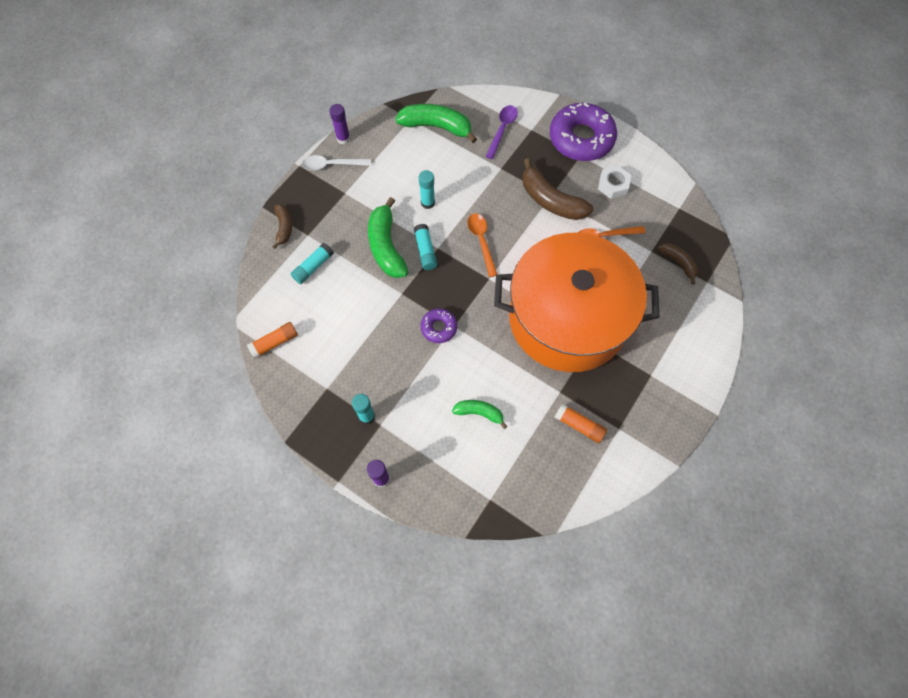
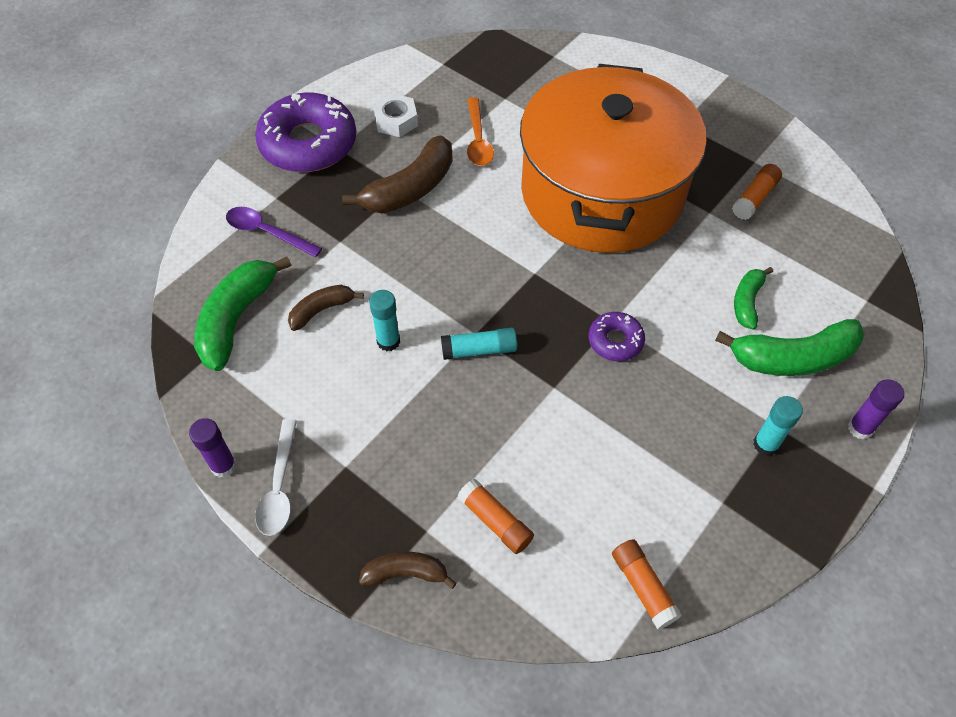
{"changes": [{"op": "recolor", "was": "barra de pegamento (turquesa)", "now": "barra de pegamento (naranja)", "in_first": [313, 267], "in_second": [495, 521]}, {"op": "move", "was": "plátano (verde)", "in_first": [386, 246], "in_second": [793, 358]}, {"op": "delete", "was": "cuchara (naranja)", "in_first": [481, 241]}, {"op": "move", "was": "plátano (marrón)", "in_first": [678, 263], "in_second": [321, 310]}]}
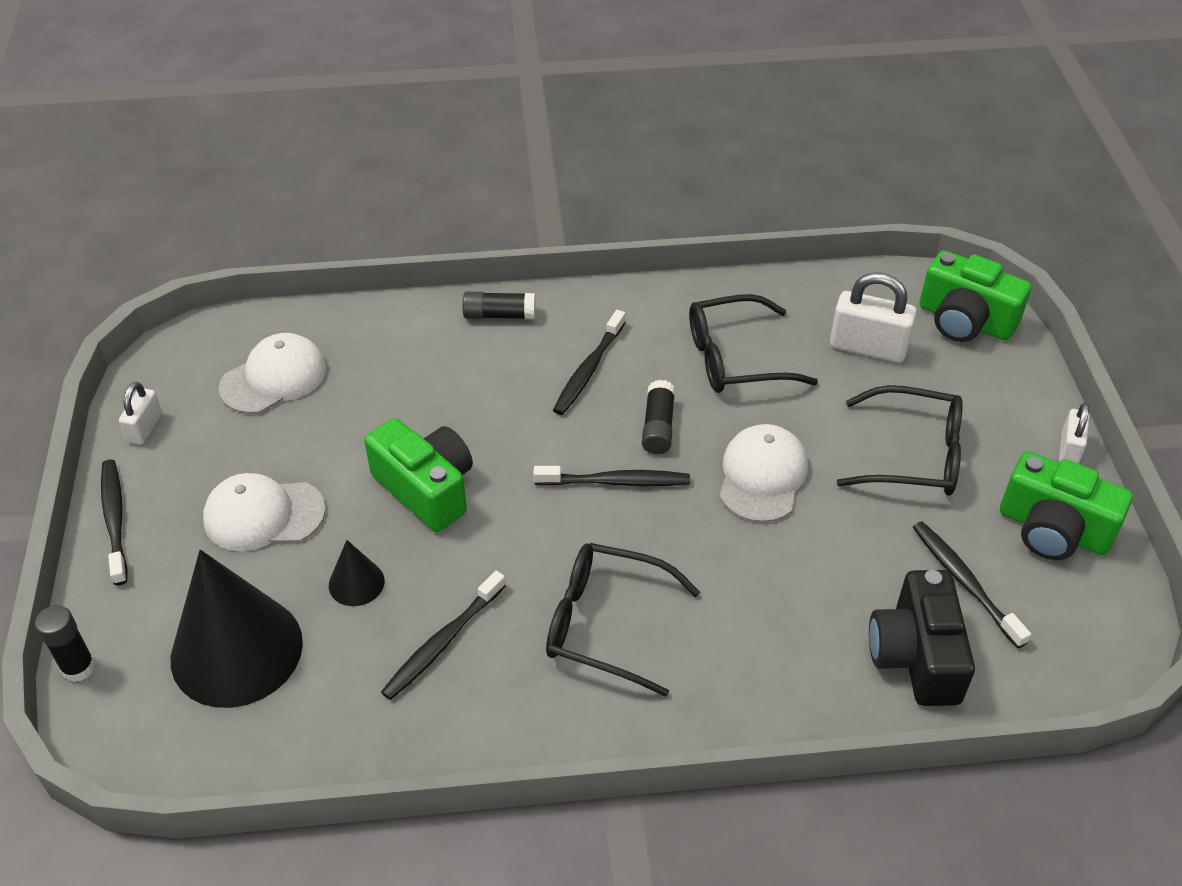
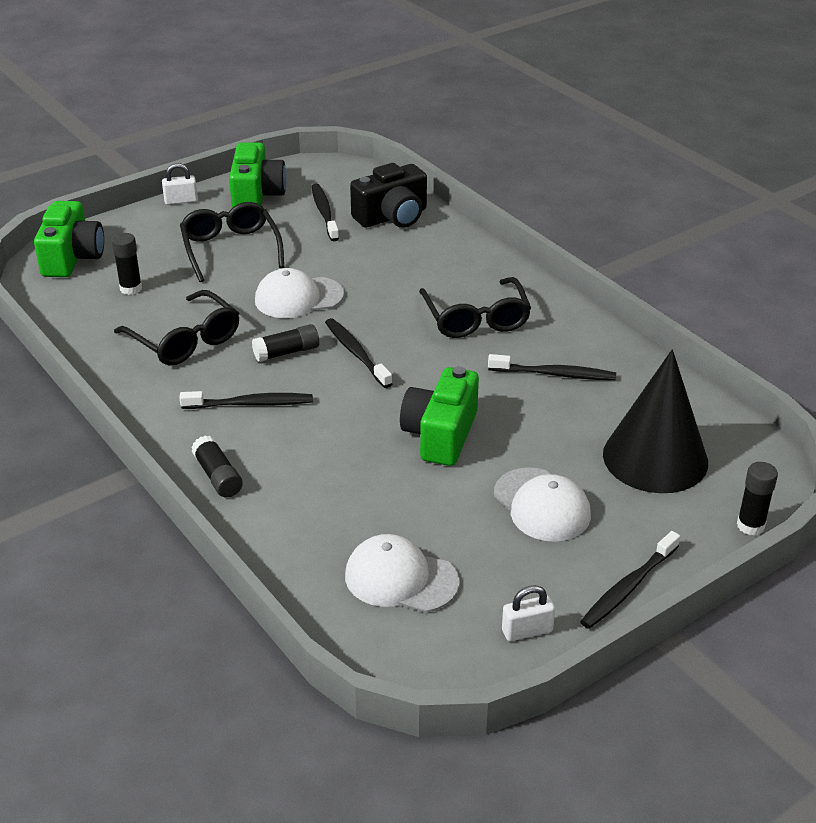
{"changes": [{"op": "delete", "was": "cono (negro)", "in_first": [356, 583]}, {"op": "replace", "was": "candado (blanco)", "now": "barra de pegamento (negro)", "in_first": [868, 347], "in_second": [131, 289]}, {"op": "rotate", "was": "cepillo de dientes (negro)", "in_first": [965, 583], "in_second": [324, 213], "clockwise": 135}]}
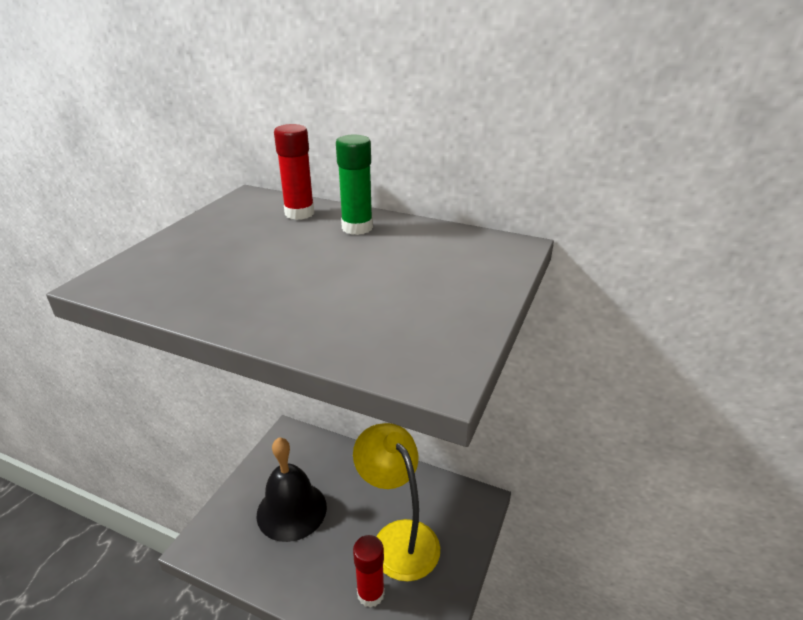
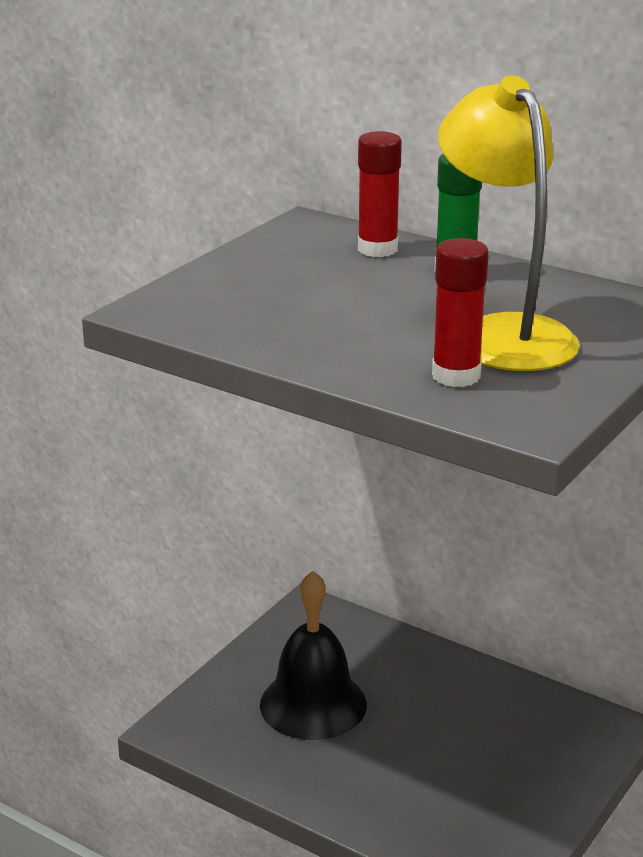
{"changes": [{"op": "move", "was": "lámpara (amarillo)", "in_first": [398, 537], "in_second": [503, 333]}, {"op": "move", "was": "barra de pegamento (rojo)", "in_first": [370, 593], "in_second": [456, 376]}]}
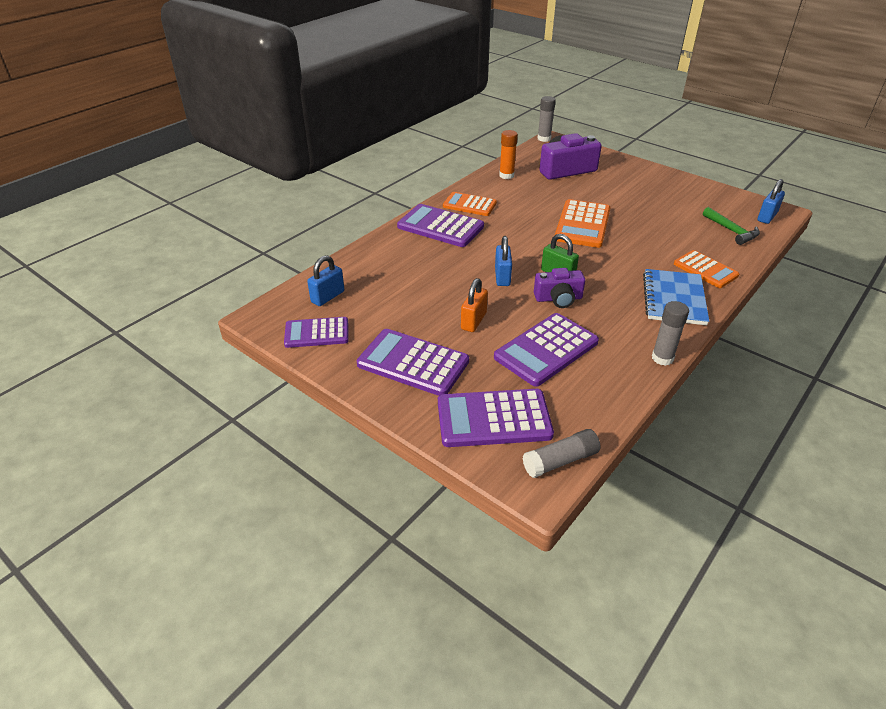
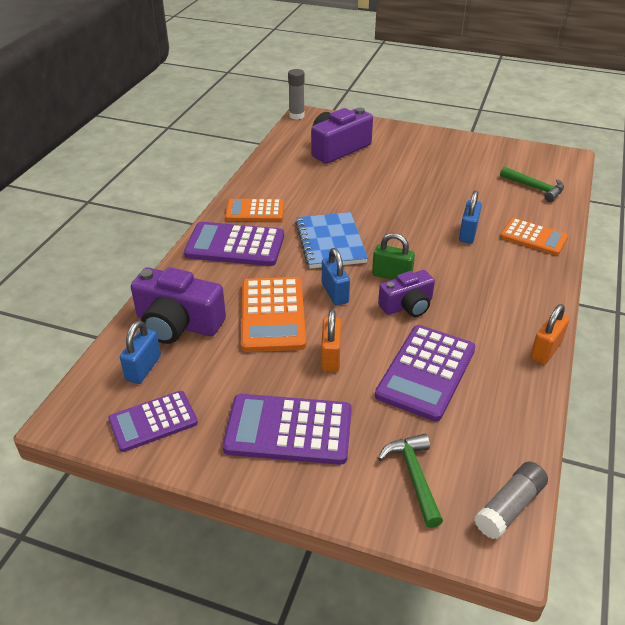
{"changes": [{"op": "replace", "was": "calculadora (morado)", "now": "martillo (verde)", "in_first": [493, 419], "in_second": [414, 476]}, {"op": "delete", "was": "barra de pegamento (naranja)", "in_first": [506, 175]}, {"op": "move", "was": "calculadora (naranja)", "in_first": [582, 224], "in_second": [273, 315]}, {"op": "move", "was": "cuaderno (azul)", "in_first": [673, 299], "in_second": [330, 242]}, {"op": "replace", "was": "barra de pegamento (gris)", "now": "candado (naranja)", "in_first": [662, 358], "in_second": [545, 350]}, {"op": "move", "was": "candado (azul)", "in_first": [767, 217], "in_second": [468, 233]}, {"op": "insert", "now": "cámara (morado)", "in_second": [178, 324]}]}
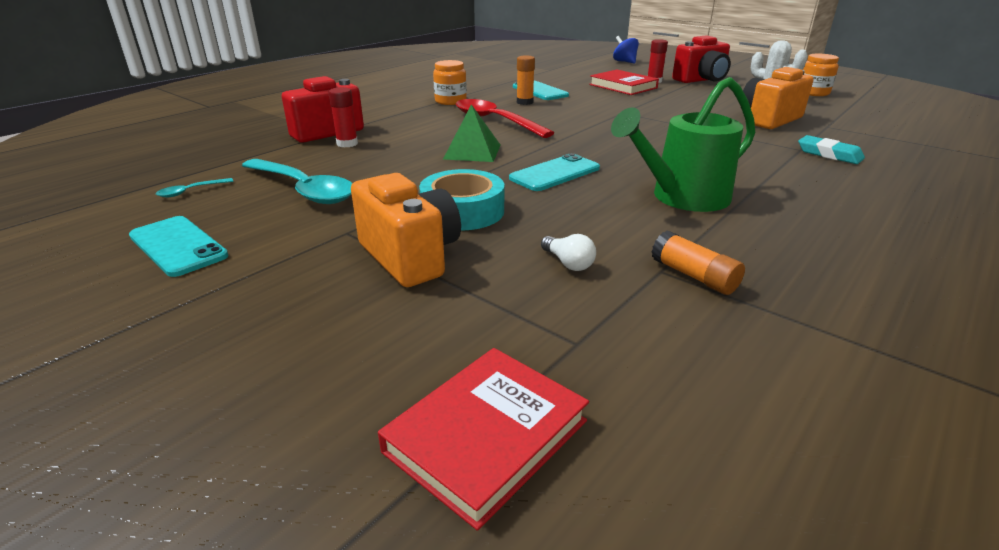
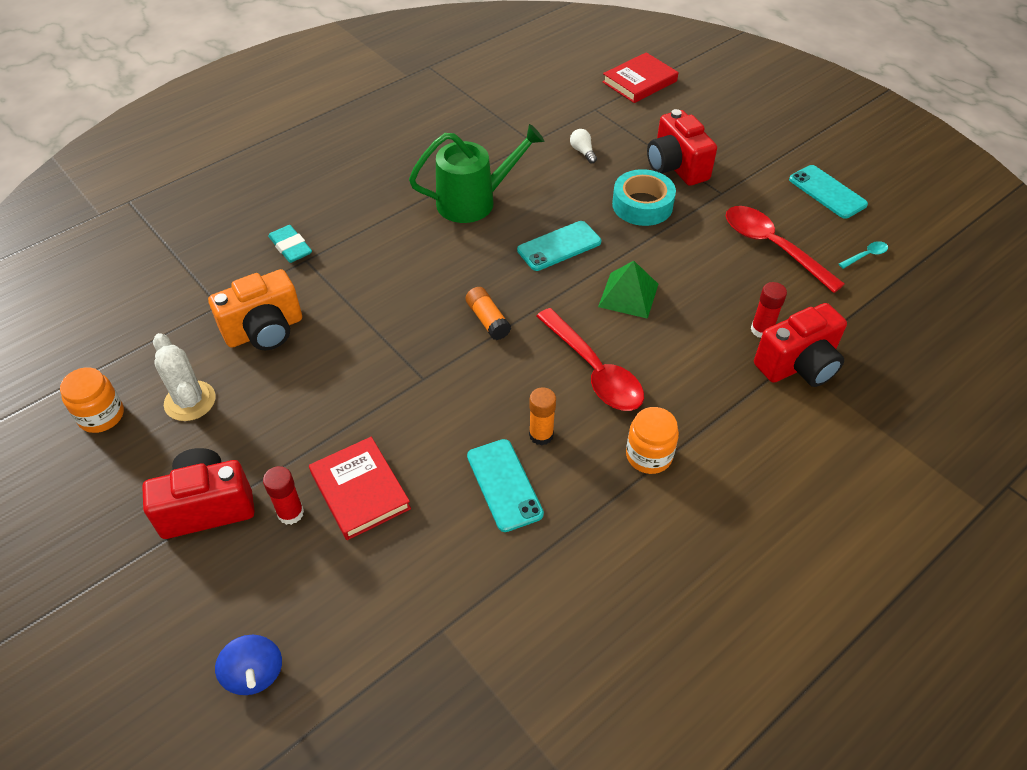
{"changes": [{"op": "recolor", "was": "cuchara (turquesa)", "now": "cuchara (rojo)", "in_first": [303, 189], "in_second": [773, 247]}, {"op": "recolor", "was": "cámara (naranja)", "now": "cámara (rojo)", "in_first": [410, 256], "in_second": [676, 167]}, {"op": "move", "was": "barra de pegamento (naranja)", "in_first": [694, 276], "in_second": [488, 320]}]}
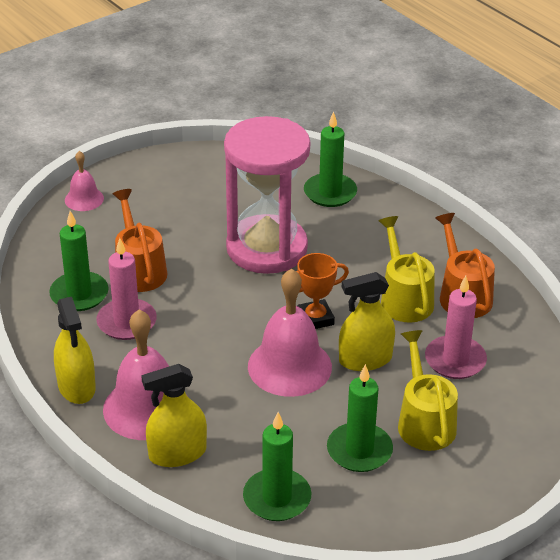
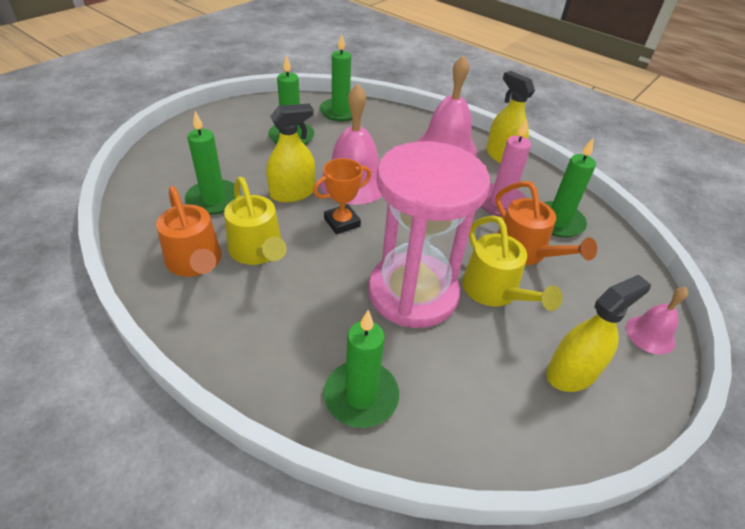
{"changes": [{"op": "move", "was": "pulverizador (amarillo)", "in_first": [177, 453], "in_second": [571, 372]}, {"op": "move", "was": "regadera (amarillo)", "in_first": [424, 421], "in_second": [495, 292]}, {"op": "recolor", "was": "vela (rosa)", "now": "vela (verde)", "in_first": [455, 360], "in_second": [214, 199]}]}
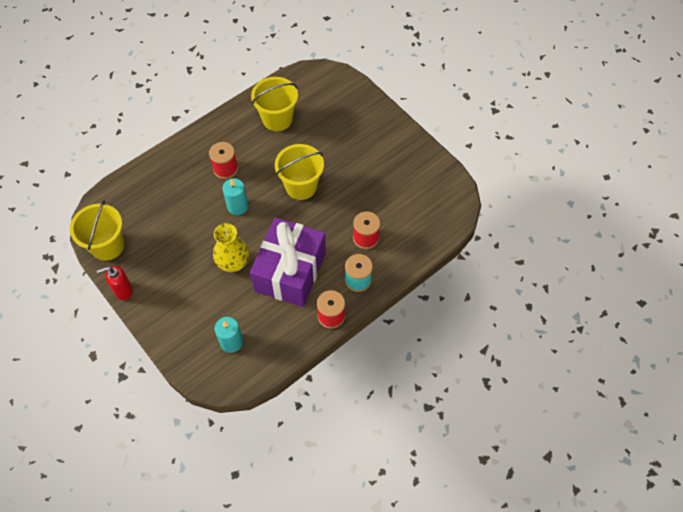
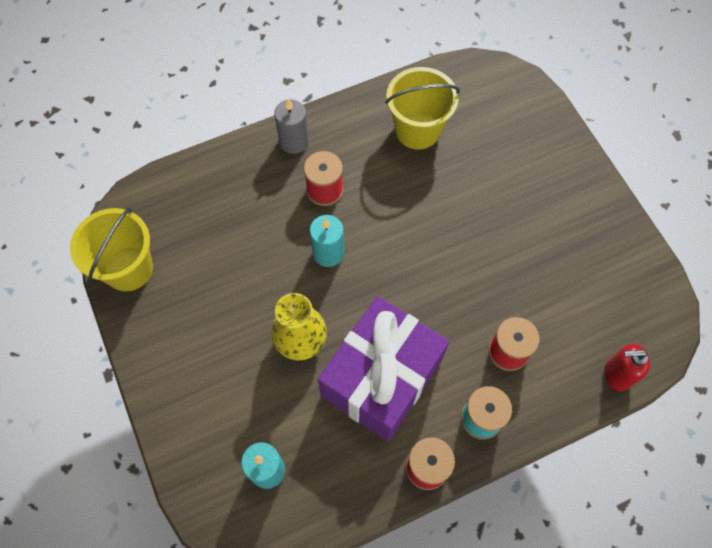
{"changes": [{"op": "move", "was": "dispensador de jabón (rojo)", "in_first": [123, 291], "in_second": [616, 375]}, {"op": "delete", "was": "balde (amarillo)", "in_first": [301, 186]}, {"op": "insert", "now": "vela (gris)", "in_second": [294, 141]}]}
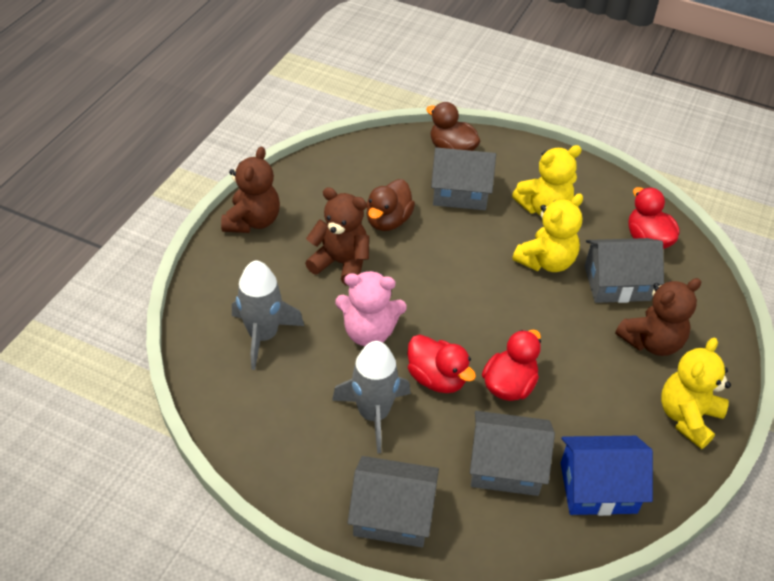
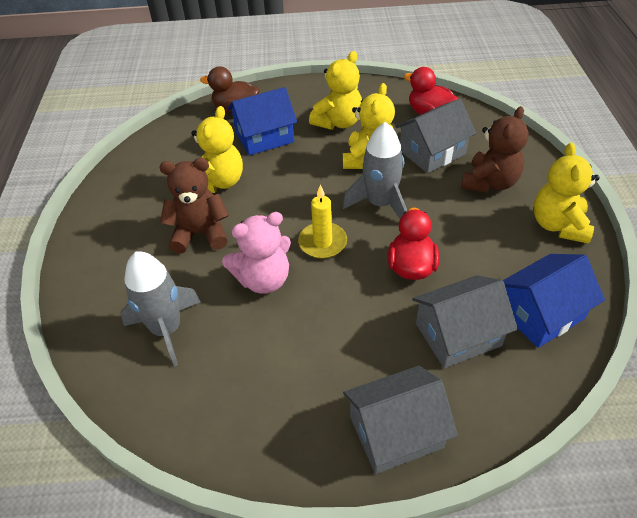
{"changes": [{"op": "delete", "was": "osito (marrón)", "in_first": [252, 221]}, {"op": "move", "was": "cohete (gris)", "in_first": [373, 414], "in_second": [380, 204]}, {"op": "replace", "was": "pato (marrón)", "now": "osito (amarillo)", "in_first": [388, 221], "in_second": [219, 182]}, {"op": "delete", "was": "pato (rojo)", "in_first": [437, 378]}, {"op": "recolor", "was": "casa (gris)", "now": "casa (azul)", "in_first": [460, 192], "in_second": [264, 137]}, {"op": "insert", "now": "vela (amarillo)", "in_second": [322, 242]}]}
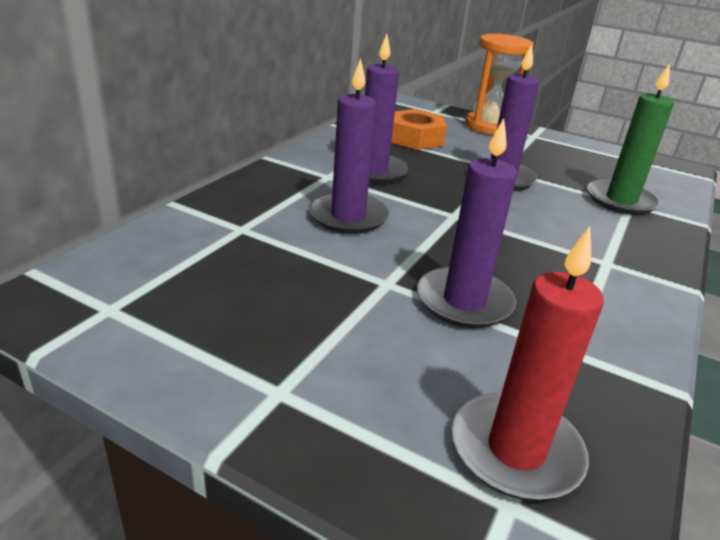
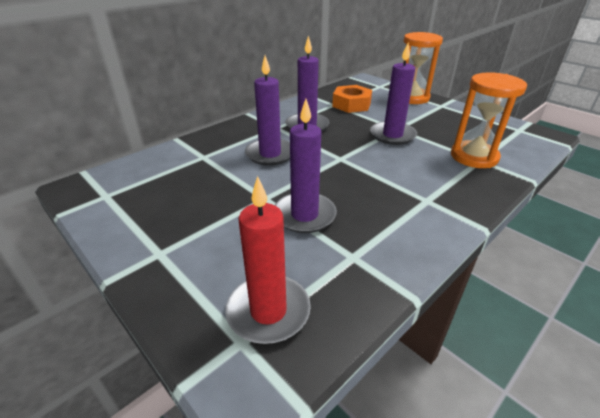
{"changes": [{"op": "replace", "was": "vela (verde)", "now": "reloj de arena (naranja)", "in_first": [621, 200], "in_second": [474, 157]}]}
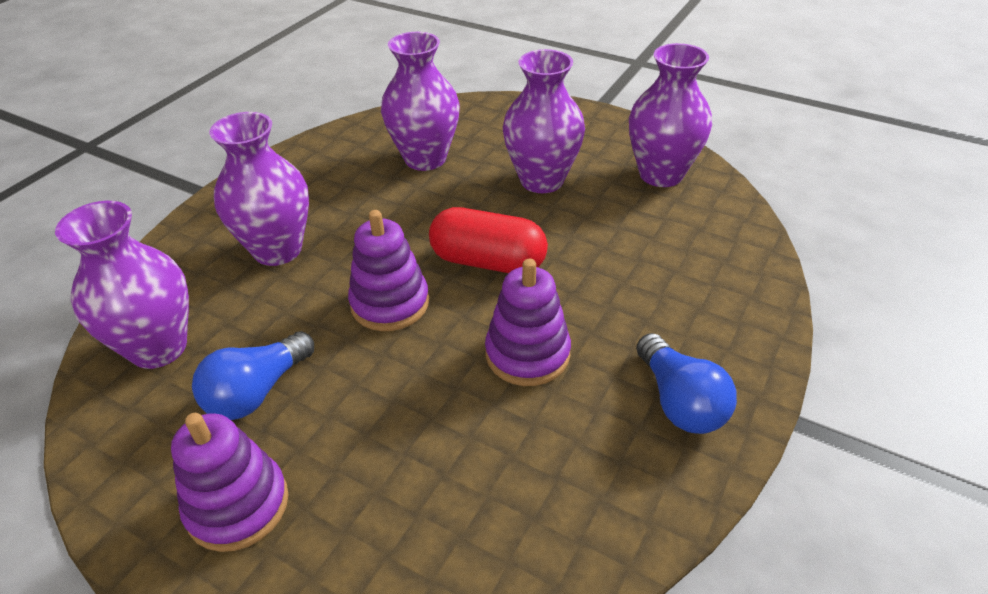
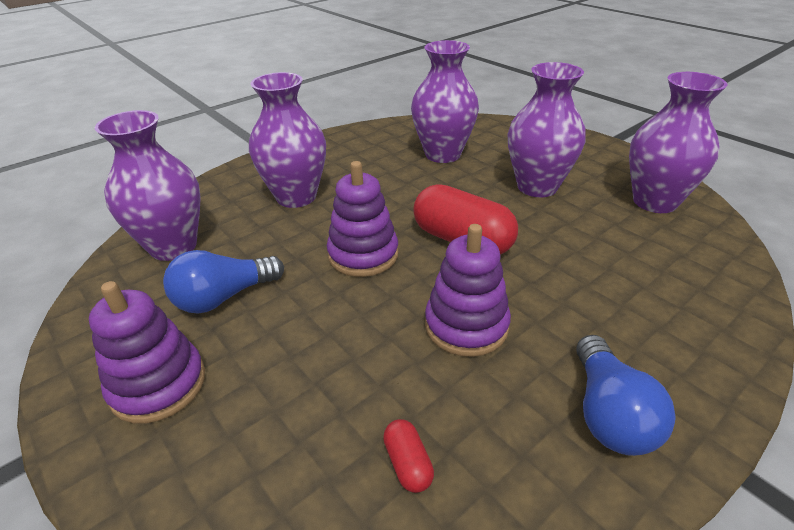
{"changes": [{"op": "insert", "now": "cápsula (rojo)", "in_second": [408, 463]}]}
